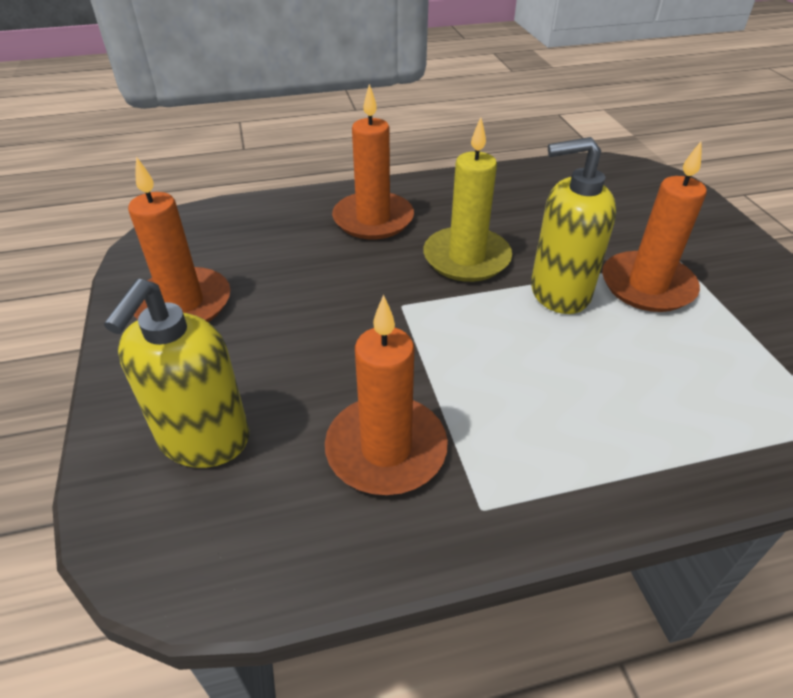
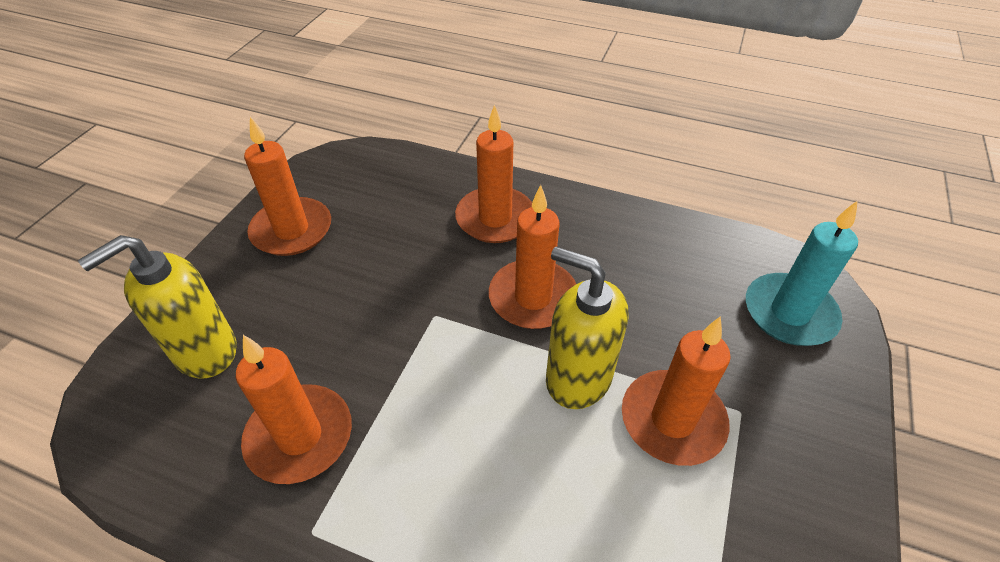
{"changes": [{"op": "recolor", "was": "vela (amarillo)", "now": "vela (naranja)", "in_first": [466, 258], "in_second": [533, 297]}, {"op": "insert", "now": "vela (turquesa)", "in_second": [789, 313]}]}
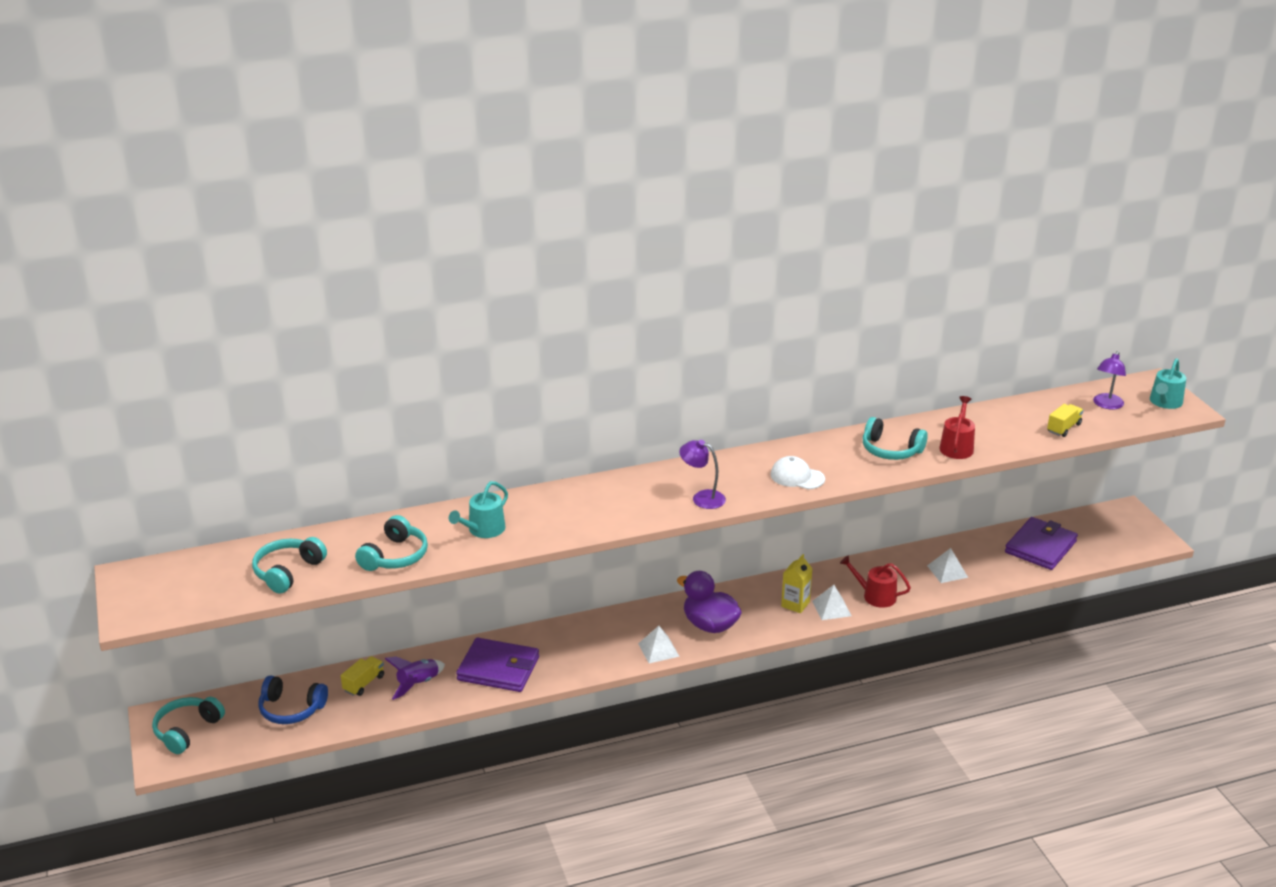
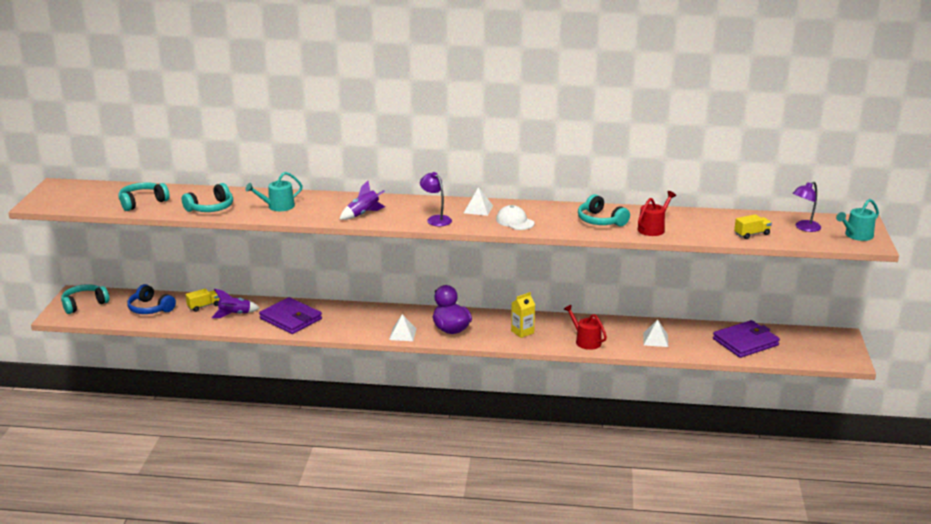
{"changes": [{"op": "move", "was": "pirámide (blanco)", "in_first": [831, 608], "in_second": [478, 209]}, {"op": "insert", "now": "cohete (morado)", "in_second": [363, 214]}]}
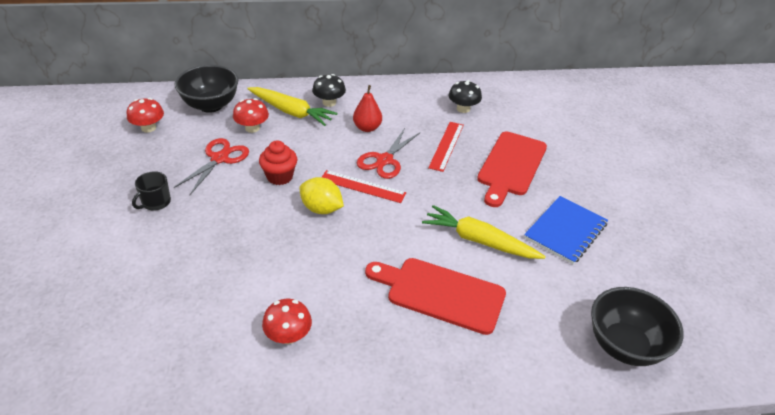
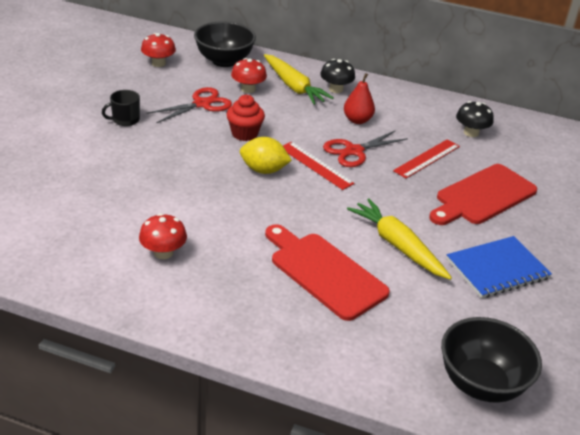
{"changes": [{"op": "rotate", "was": "limón (amarillo)", "in_first": [321, 209], "in_second": [263, 170], "clockwise": -45}]}
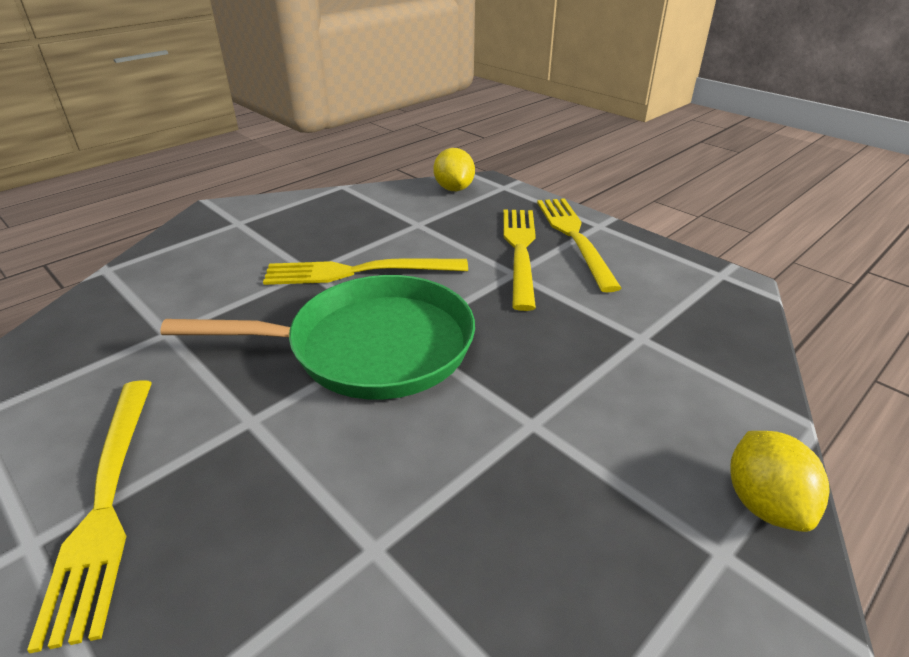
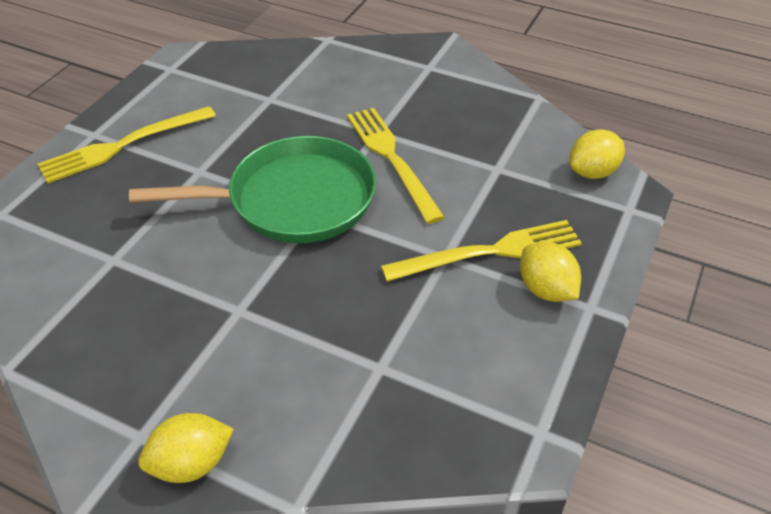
{"changes": [{"op": "rotate", "was": "sartén (verde)", "in_first": [372, 347], "in_second": [294, 200], "clockwise": -75}, {"op": "replace", "was": "tenedor (amarillo)", "now": "limón (amarillo)", "in_first": [574, 237], "in_second": [546, 289]}]}
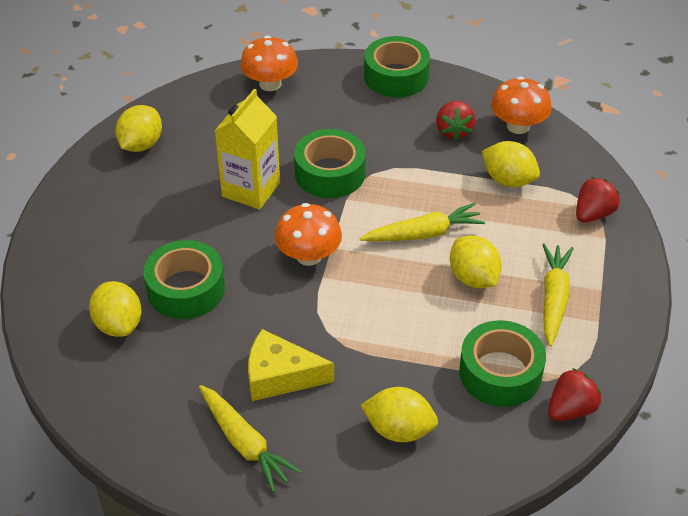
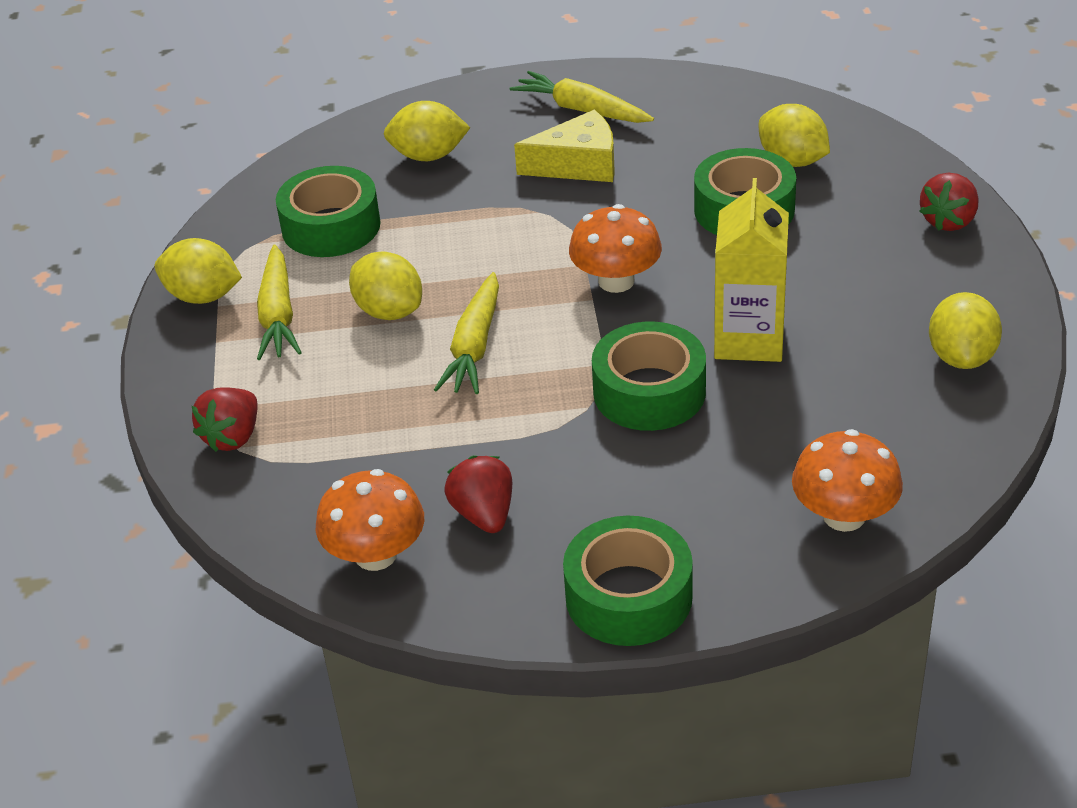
{"changes": [{"op": "rotate", "was": "zanahoria (amarillo)", "in_first": [423, 234], "in_second": [474, 346], "clockwise": -45}, {"op": "move", "was": "limón (amarillo)", "in_first": [508, 180], "in_second": [203, 296]}, {"op": "move", "was": "fresa (rojo)", "in_first": [570, 409], "in_second": [949, 221]}]}
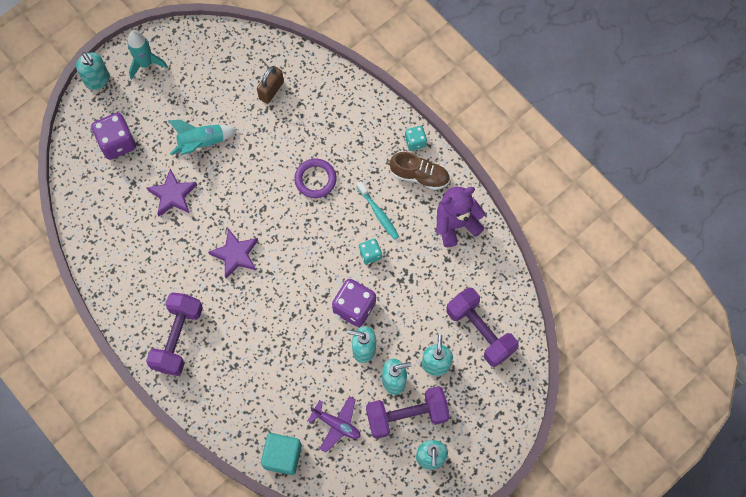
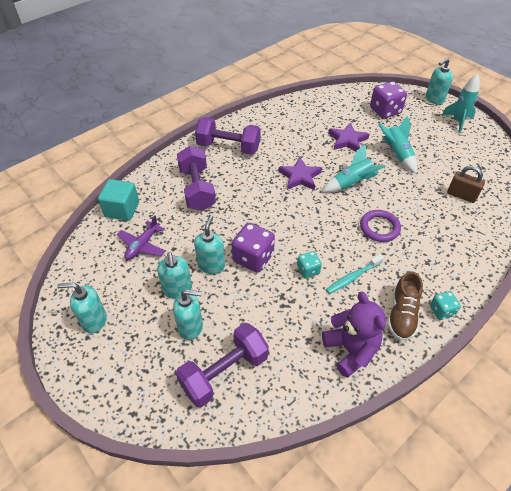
{"changes": [{"op": "move", "was": "mancuerna (morado)", "in_first": [407, 415], "in_second": [197, 189]}, {"op": "insert", "now": "cohete (turquesa)", "in_second": [351, 183]}]}
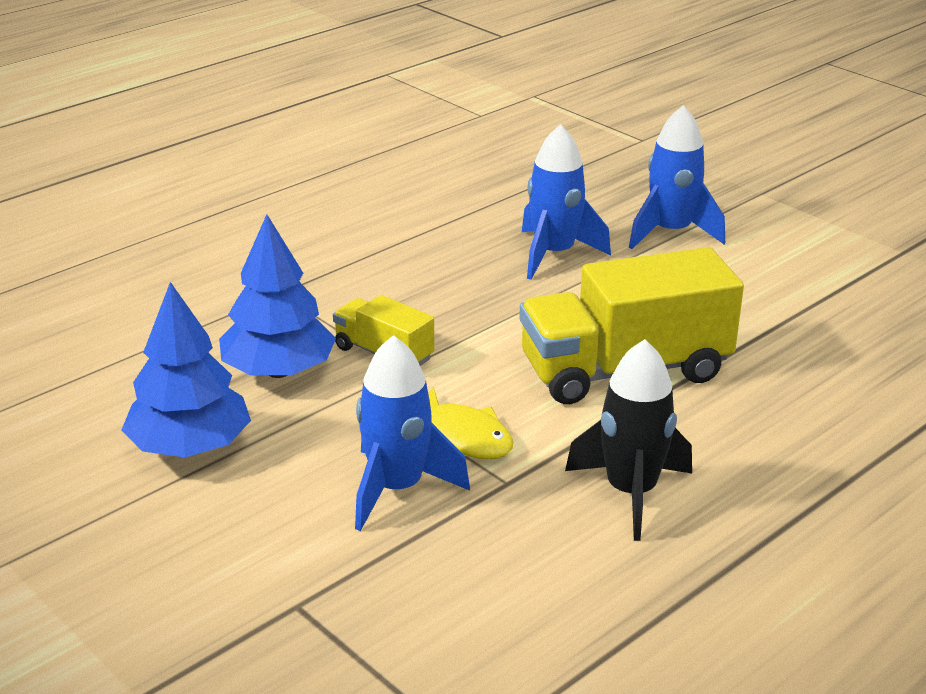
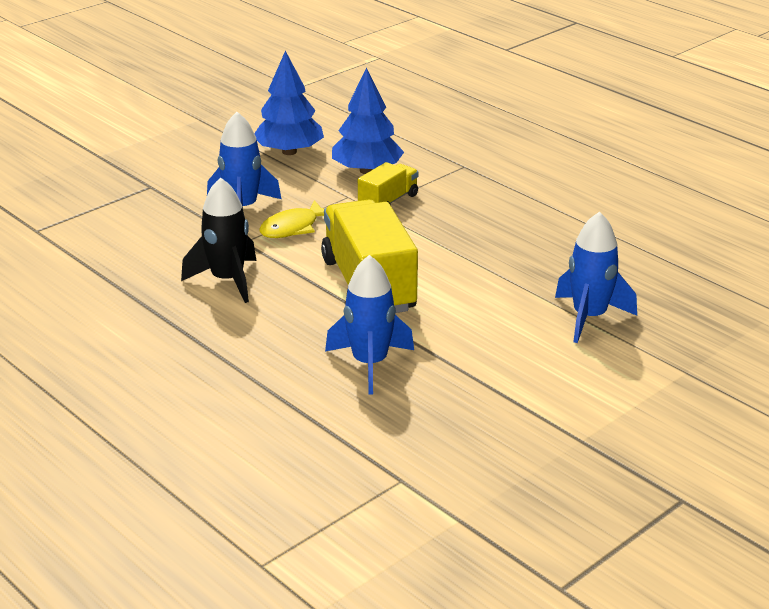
{"changes": [{"op": "move", "was": "cohete (azul)", "in_first": [554, 254], "in_second": [370, 364]}]}
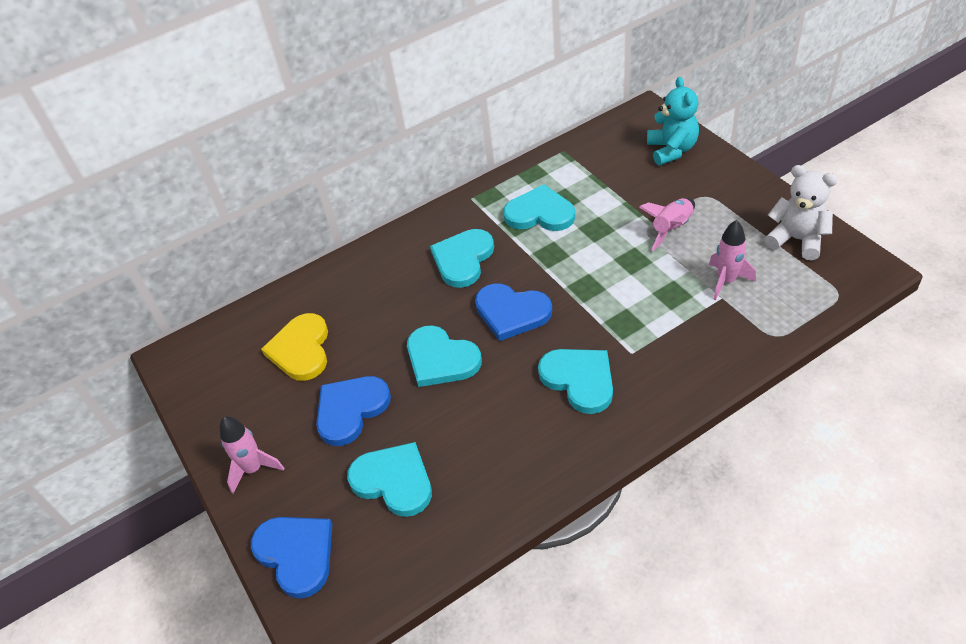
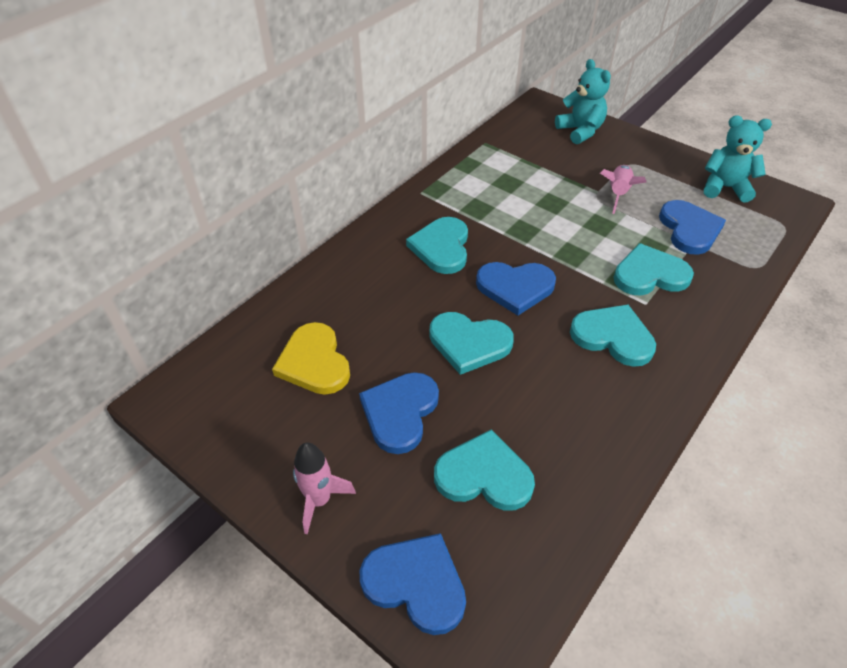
{"changes": [{"op": "move", "was": "corazón (turquesa)", "in_first": [540, 213], "in_second": [650, 274]}, {"op": "replace", "was": "cohete (rosa)", "now": "corazón (azul)", "in_first": [726, 281], "in_second": [689, 229]}, {"op": "recolor", "was": "osito (blanco)", "now": "osito (turquesa)", "in_first": [797, 239], "in_second": [725, 188]}]}
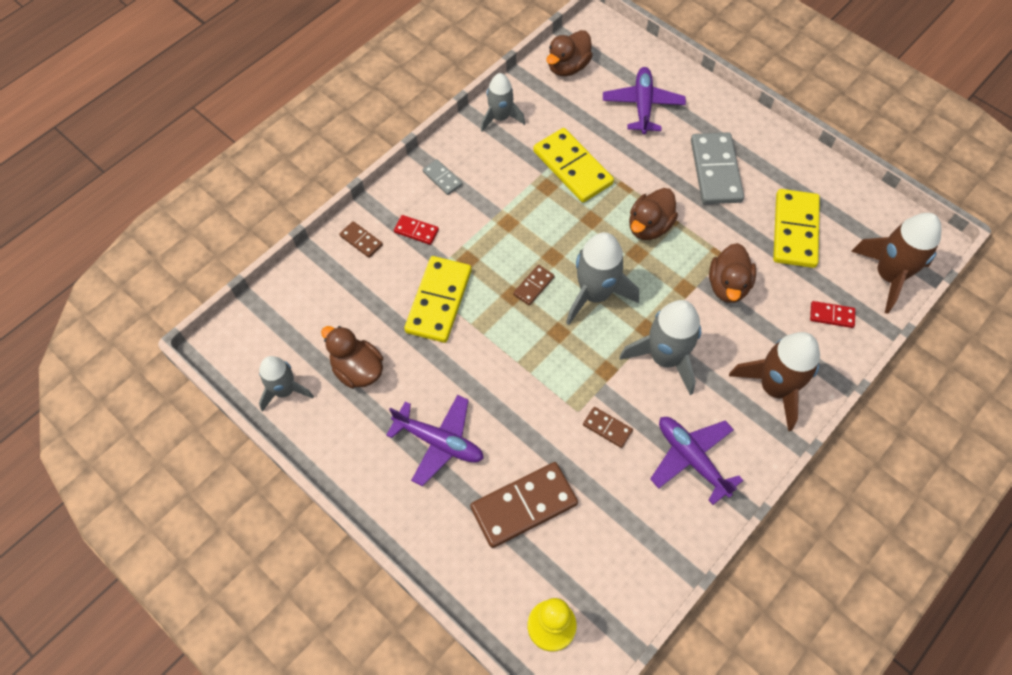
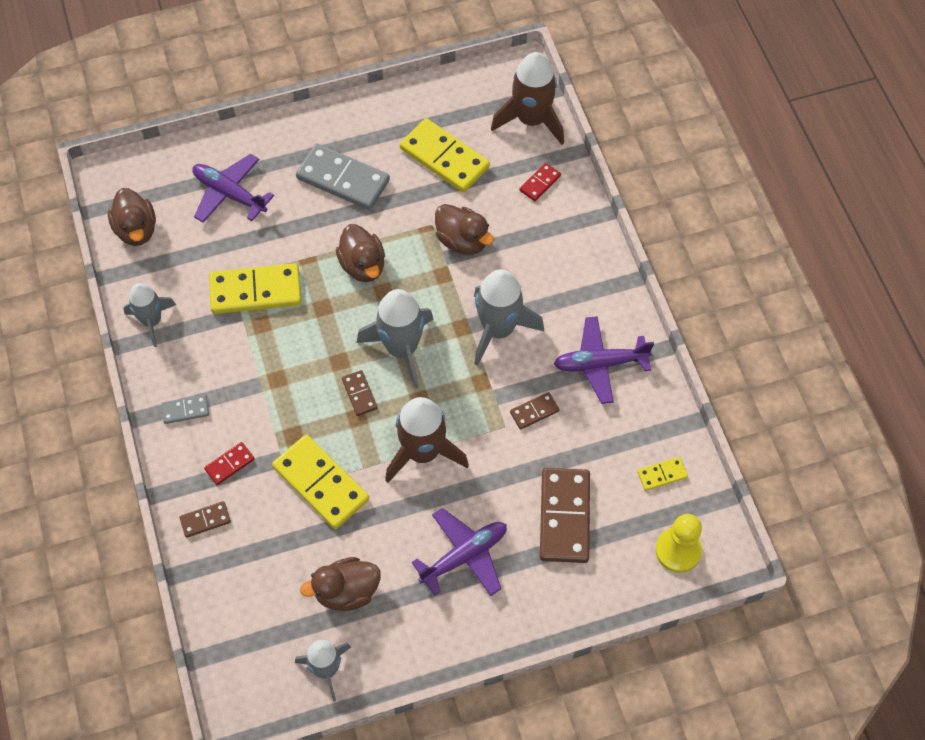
{"changes": [{"op": "move", "was": "cohete (marrón)", "in_first": [774, 388], "in_second": [422, 452]}, {"op": "insert", "now": "ficha de dominó (amarillo)", "in_second": [662, 475]}]}
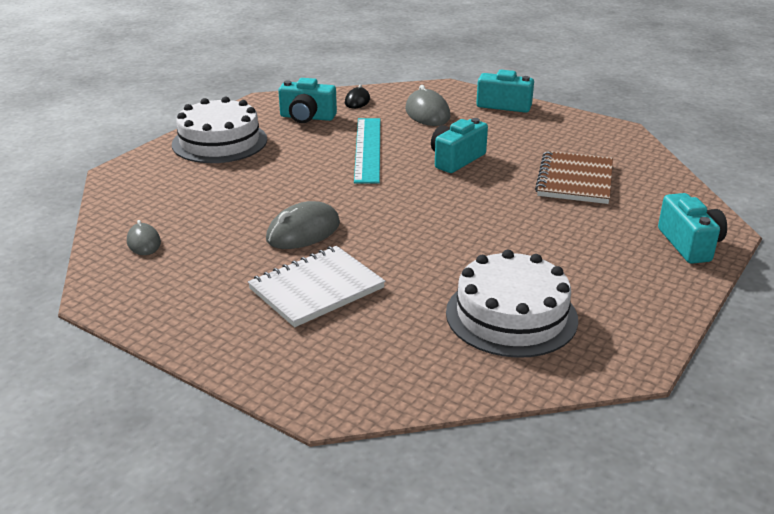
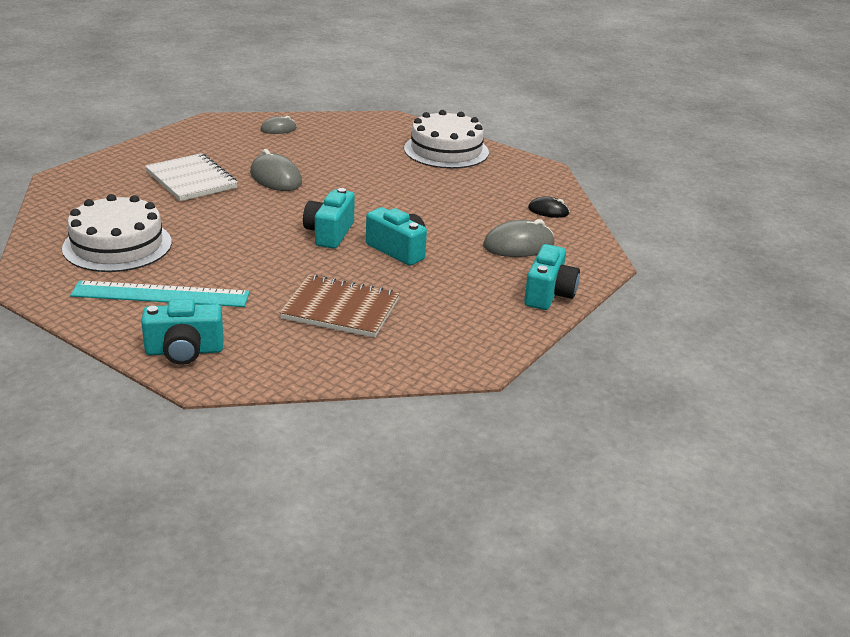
{"changes": [{"op": "move", "was": "cámara (turquesa)", "in_first": [307, 117], "in_second": [329, 233]}, {"op": "move", "was": "regla (turquesa)", "in_first": [367, 149], "in_second": [161, 294]}]}
